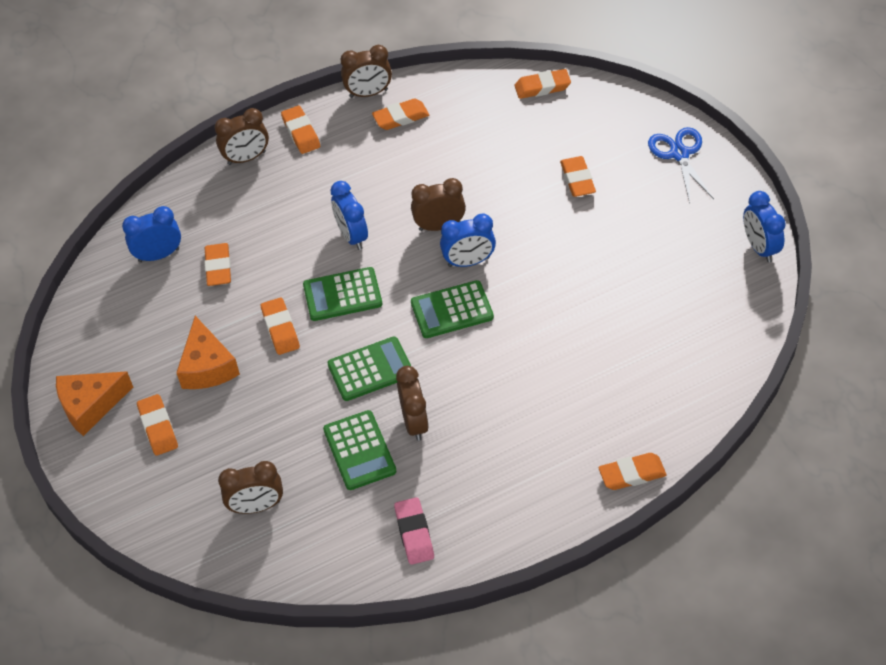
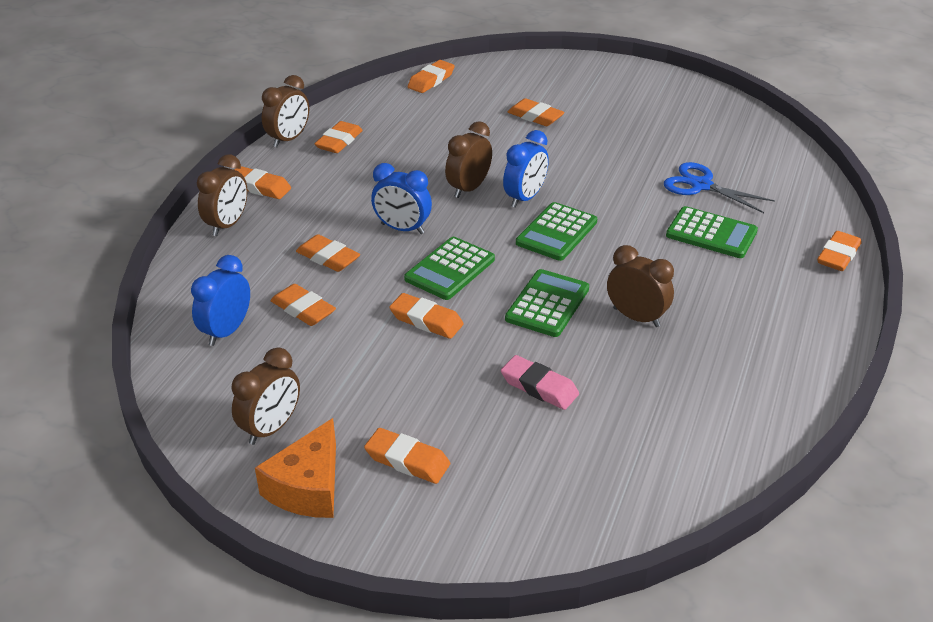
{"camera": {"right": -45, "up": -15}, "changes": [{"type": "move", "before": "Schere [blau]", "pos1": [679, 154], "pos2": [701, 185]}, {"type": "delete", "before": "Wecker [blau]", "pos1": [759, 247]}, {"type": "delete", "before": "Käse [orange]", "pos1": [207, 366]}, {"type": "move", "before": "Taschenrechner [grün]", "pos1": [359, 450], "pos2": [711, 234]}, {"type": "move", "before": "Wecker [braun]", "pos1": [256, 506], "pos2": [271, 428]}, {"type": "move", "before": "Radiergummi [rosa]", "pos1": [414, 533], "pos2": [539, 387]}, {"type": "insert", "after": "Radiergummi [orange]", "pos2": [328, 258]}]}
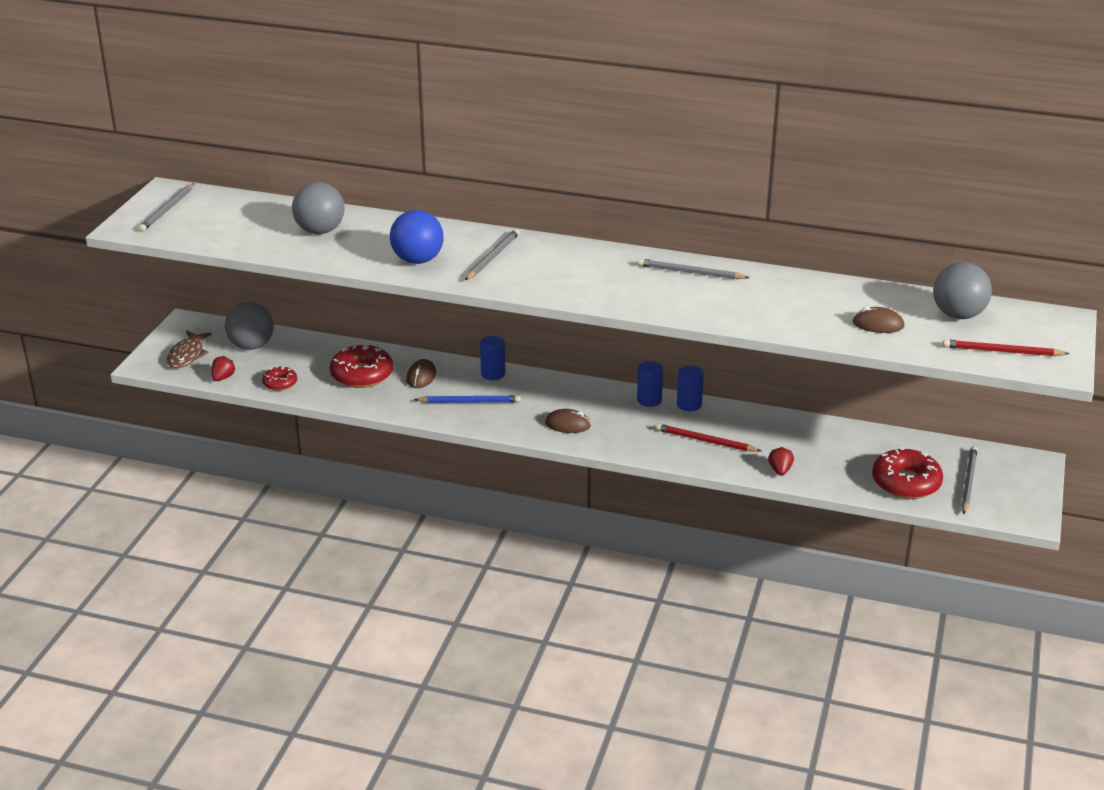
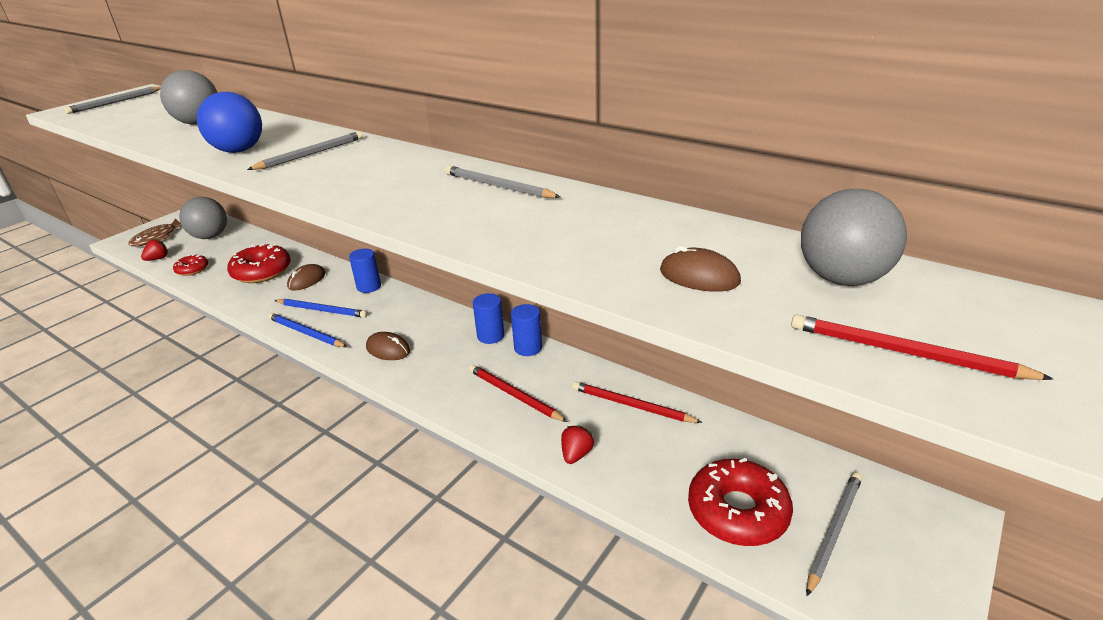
{"camera": {"right": 20, "up": 0}, "changes": [{"type": "insert", "after": "Bleistift [blau]", "pos2": [306, 333]}, {"type": "insert", "after": "Bleistift [rot]", "pos2": [632, 405]}]}
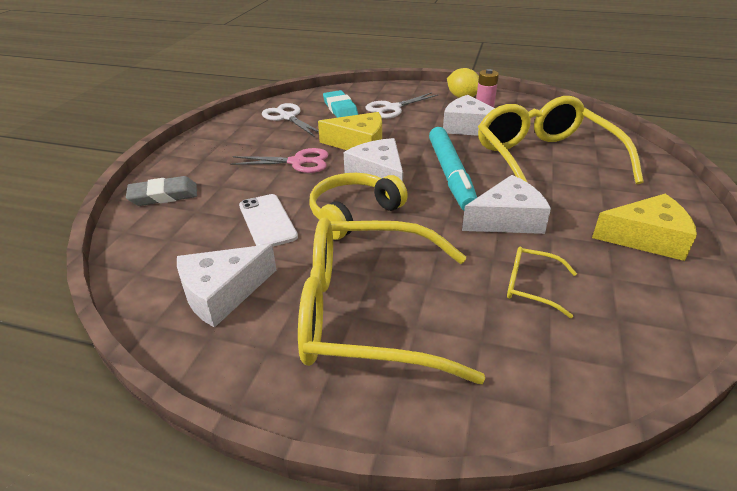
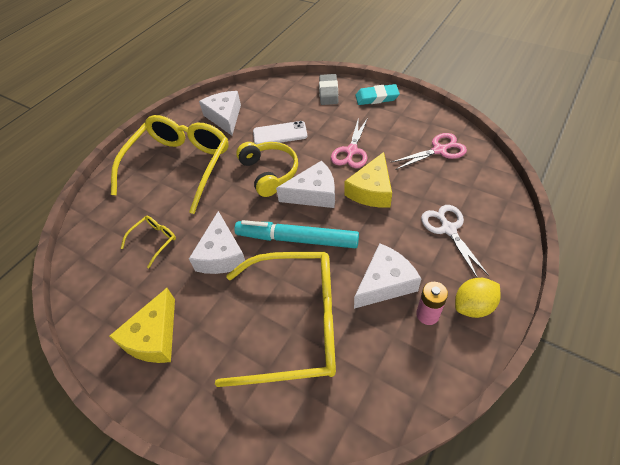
{"camera": {"right": 110, "up": 15}, "changes": [{"type": "move", "before": "Radiergummi [türkis]", "pos1": [340, 108], "pos2": [376, 97]}, {"type": "recolor", "before": "Schere [weiß]", "after": "Schere [rosa]", "pos1": [287, 117], "pos2": [439, 150]}]}
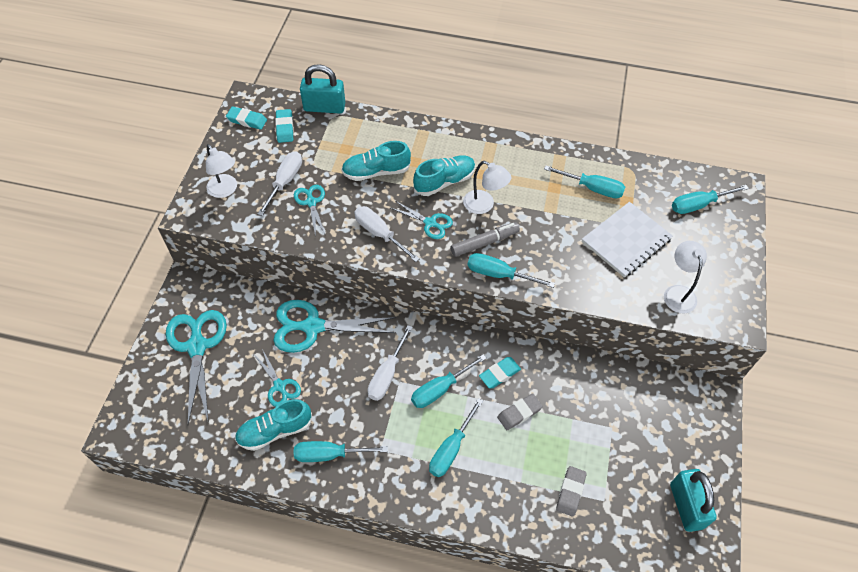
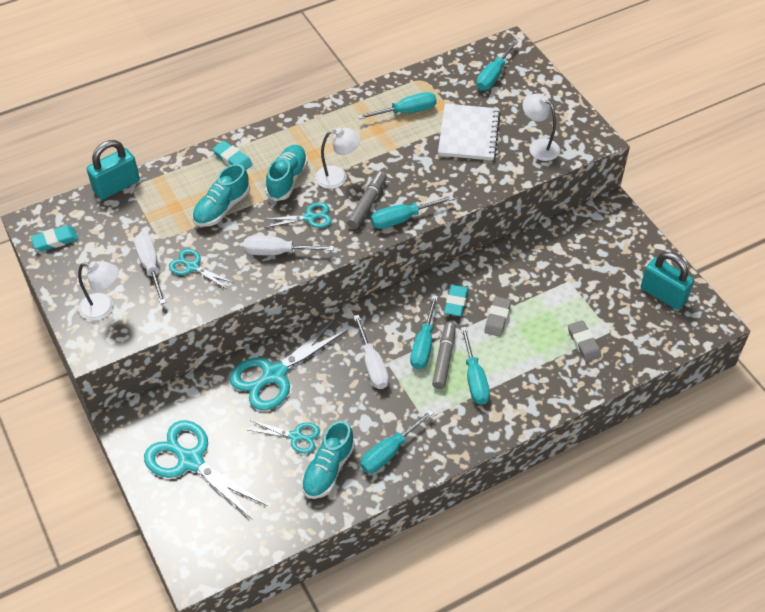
{"camera": {"right": -40, "up": -5}, "changes": [{"type": "move", "before": "Radiergummi [türkis]", "pos1": [285, 128], "pos2": [232, 159]}, {"type": "insert", "after": "Filzstift [grau]", "pos2": [444, 358]}]}
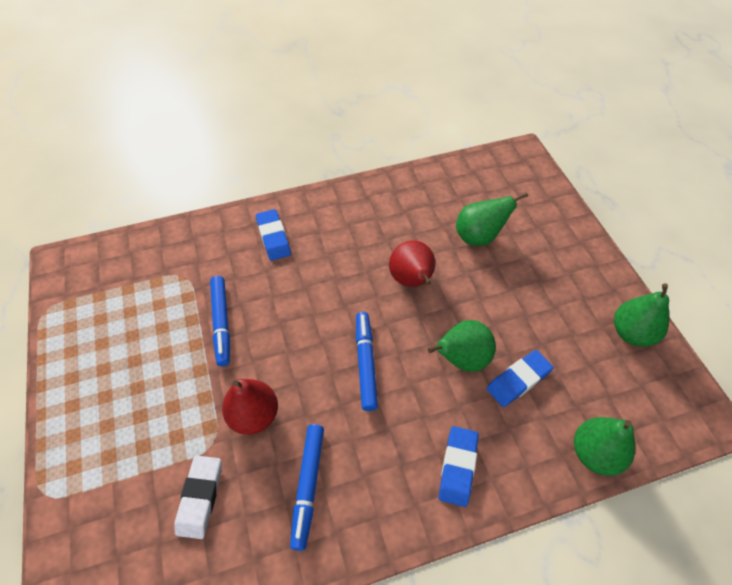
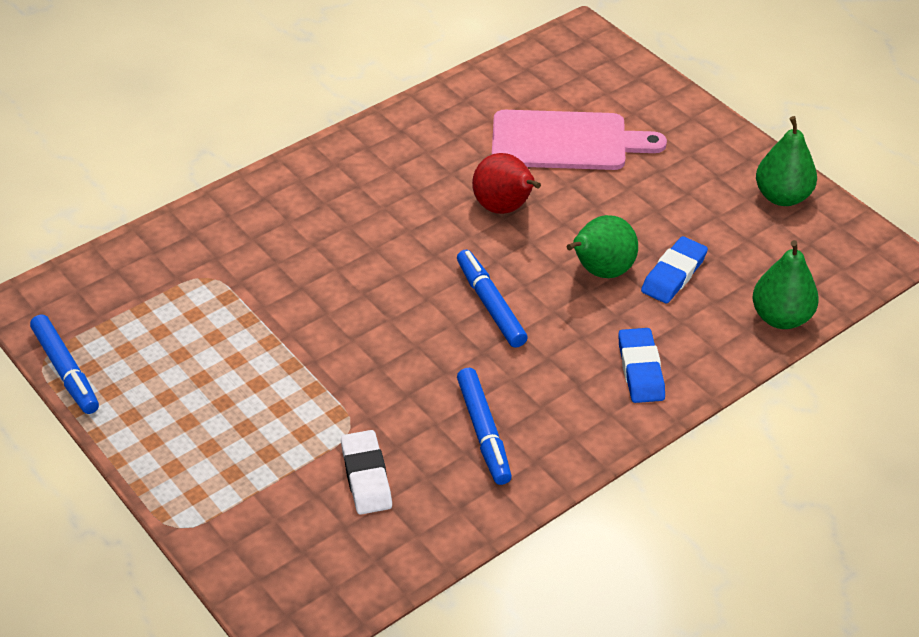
{"camera": {"right": -20, "up": -10}, "changes": [{"type": "replace", "before": "Birne [grün]", "after": "Schneidebrett [rosa]", "pos1": [479, 237], "pos2": [566, 141]}, {"type": "delete", "before": "Radiergummi [blau]", "pos1": [273, 237]}, {"type": "move", "before": "Filzstift [blau]", "pos1": [221, 323], "pos2": [66, 370]}, {"type": "delete", "before": "Birne [rot]", "pos1": [254, 415]}]}
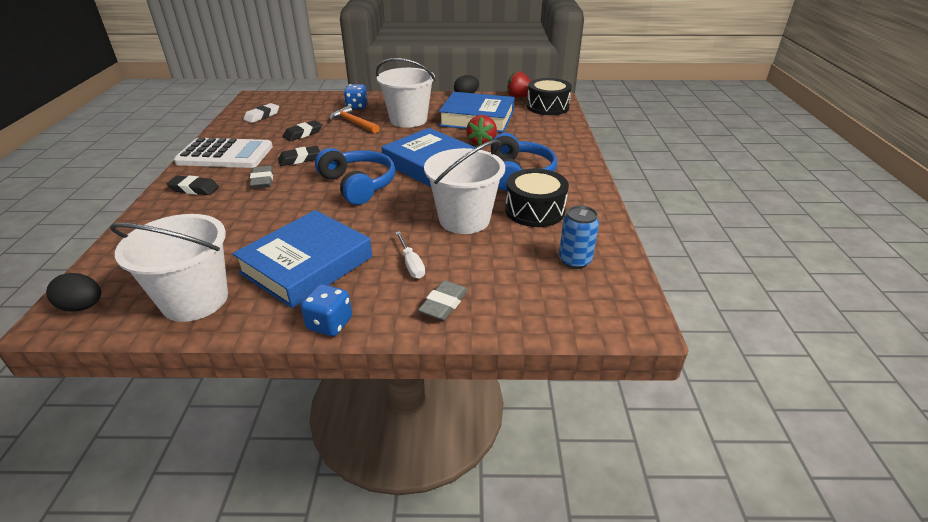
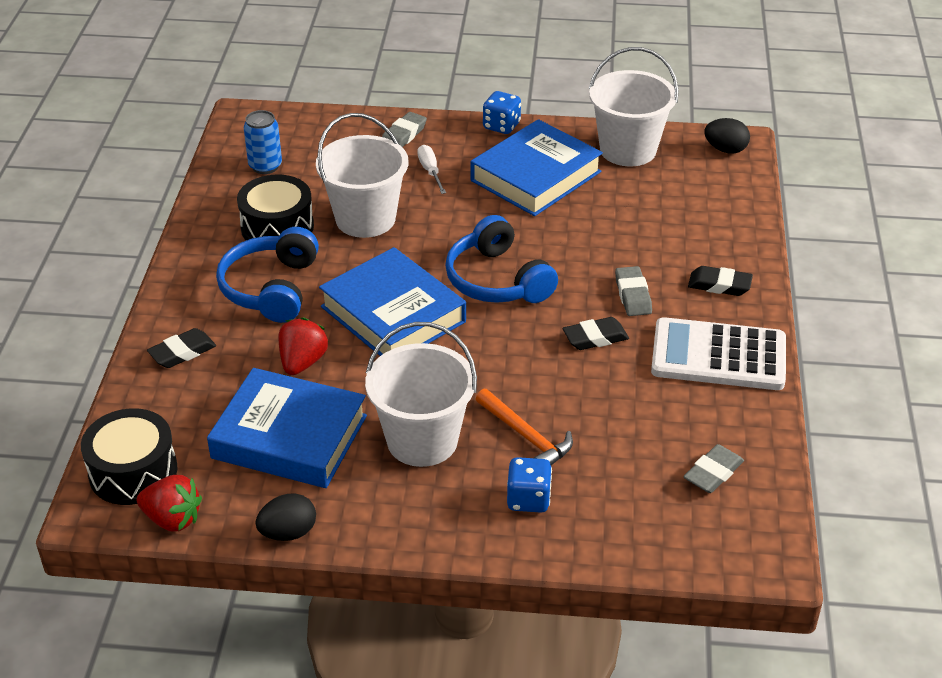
{"camera": {"right": -175, "up": 5}, "changes": [{"type": "recolor", "before": "Radiergummi [weiß]", "after": "Radiergummi [grau]", "pos1": [262, 116], "pos2": [713, 473]}, {"type": "move", "before": "Radiergummi [schwarz]", "pos1": [303, 134], "pos2": [182, 352]}]}
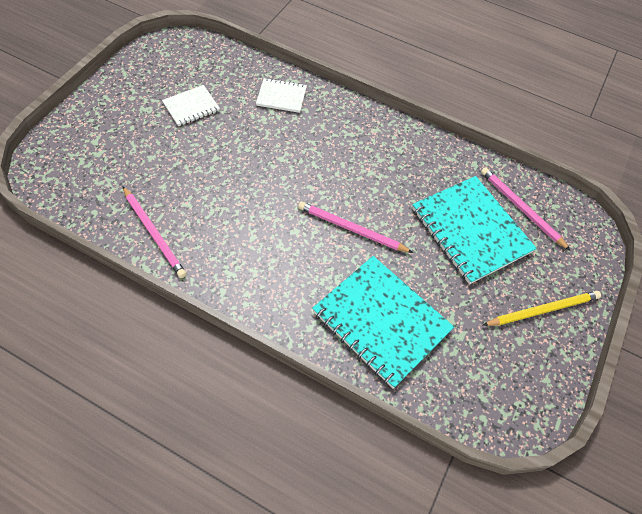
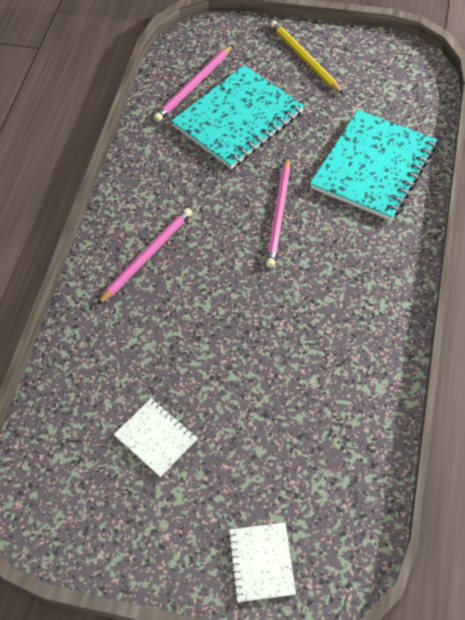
{"camera": {"right": -95, "up": 0}, "changes": [{"type": "move", "before": "Notizbuch [weiß]", "pos1": [281, 96], "pos2": [261, 562]}, {"type": "move", "before": "Bleistift [rosa]", "pos1": [154, 233], "pos2": [147, 256]}]}
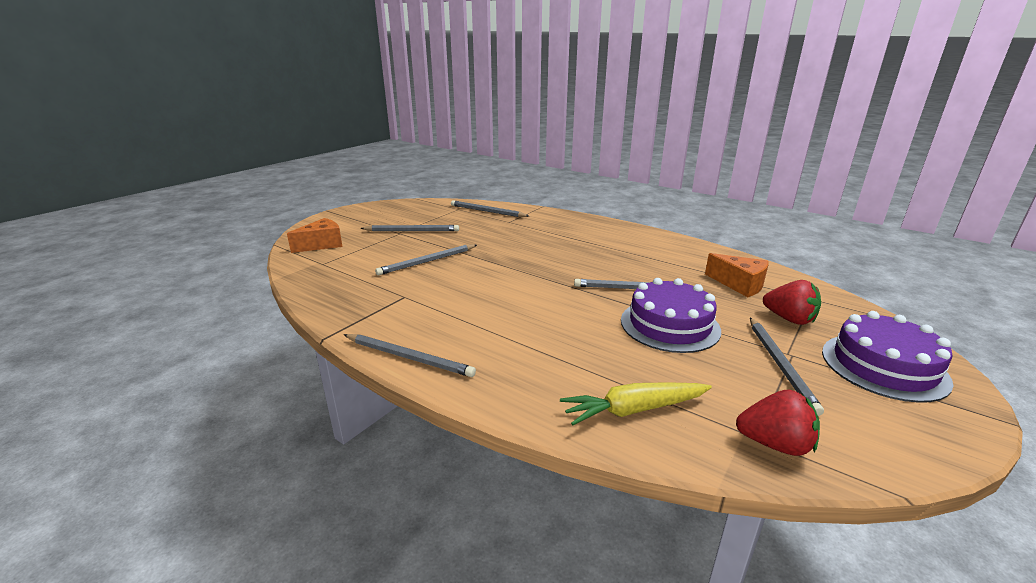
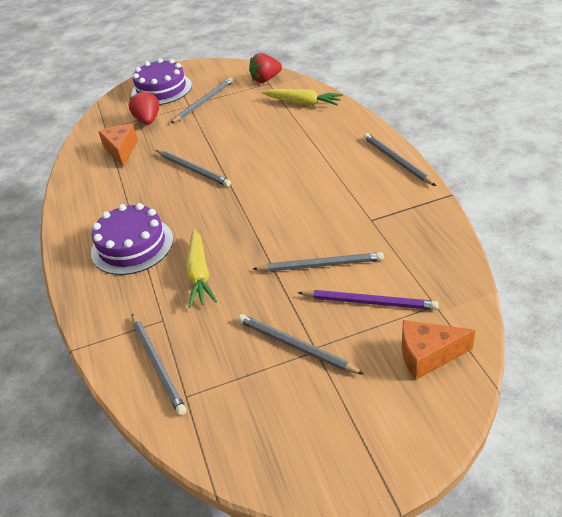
{"camera": {"right": -140, "up": 15}, "changes": [{"type": "move", "before": "Kuchen [lila]", "pos1": [669, 325], "pos2": [132, 245]}, {"type": "rotate", "before": "Erdbeere [rot]", "pos1": [774, 444], "pos2": [266, 79], "turn": -75}, {"type": "insert", "after": "Karotte [gelb]", "pos2": [199, 274]}, {"type": "insert", "after": "Bleistift [lila]", "pos2": [369, 302]}]}
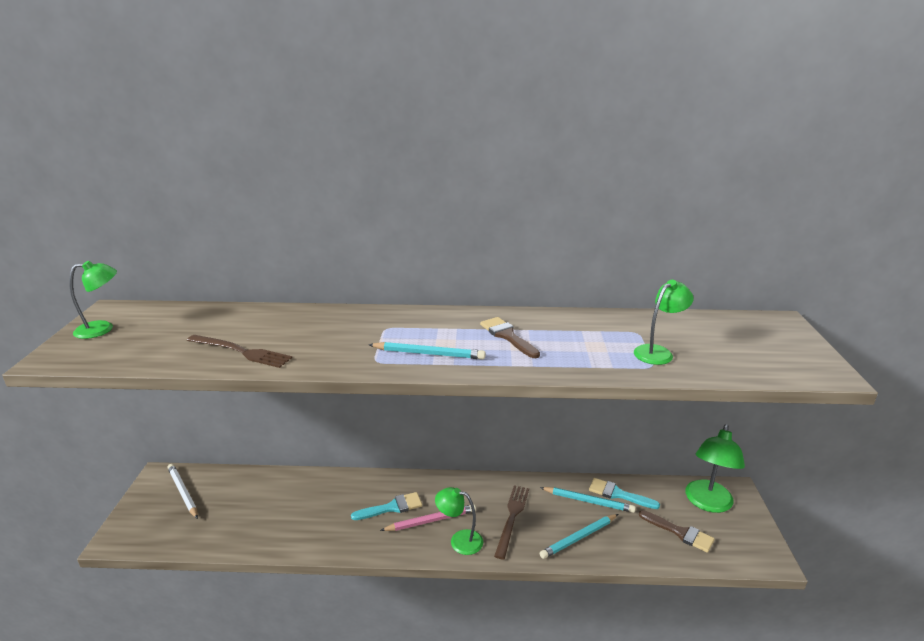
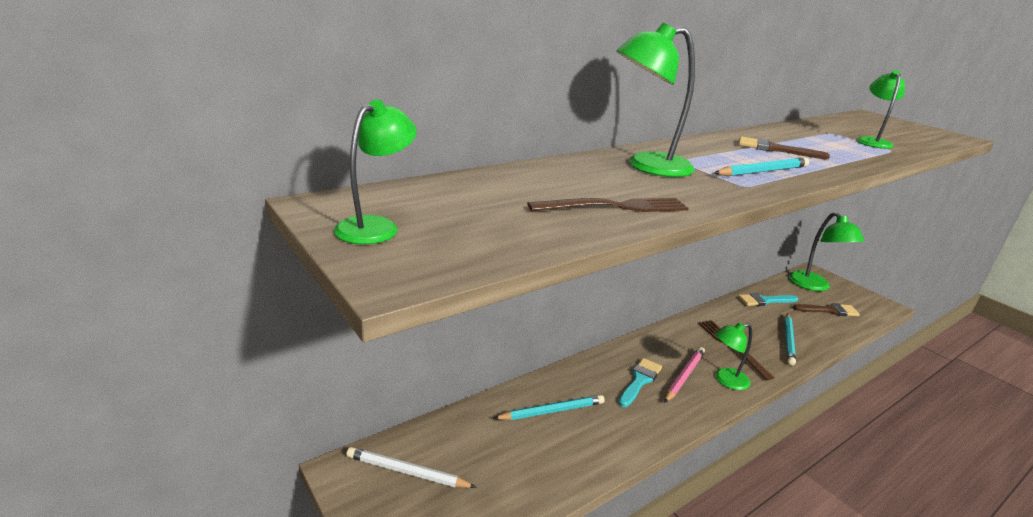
{"camera": {"right": -40, "up": 0}, "changes": [{"type": "move", "before": "Bleistift [türkis]", "pos1": [588, 501], "pos2": [552, 411]}, {"type": "insert", "after": "Lampe [grün]", "pos2": [647, 166]}]}
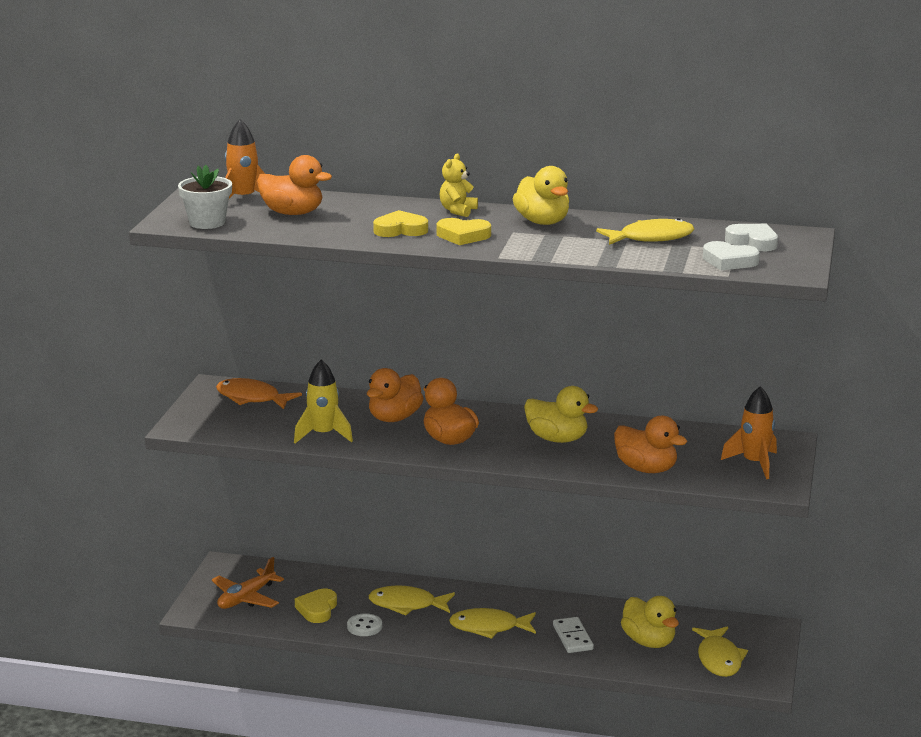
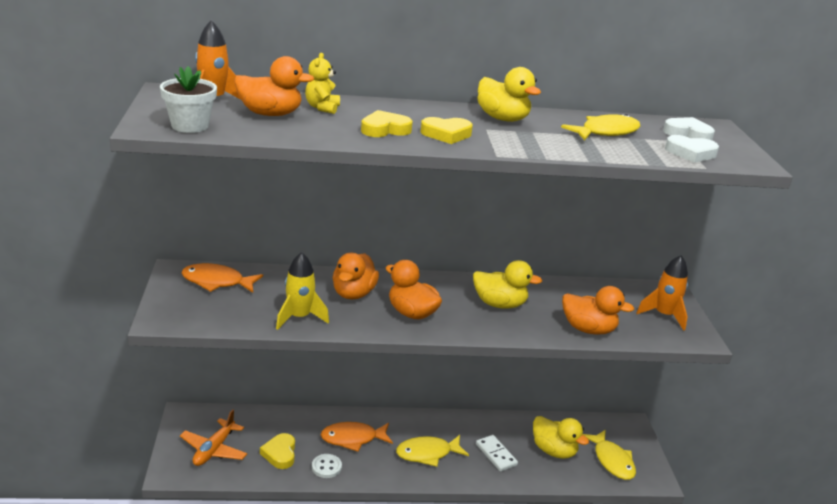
{"camera": {"right": -20, "up": 5}, "changes": [{"type": "move", "before": "Teddybär [gelb]", "pos1": [458, 211], "pos2": [322, 108]}, {"type": "recolor", "before": "Fisch [gelb]", "after": "Fisch [orange]", "pos1": [407, 605], "pos2": [353, 439]}]}
